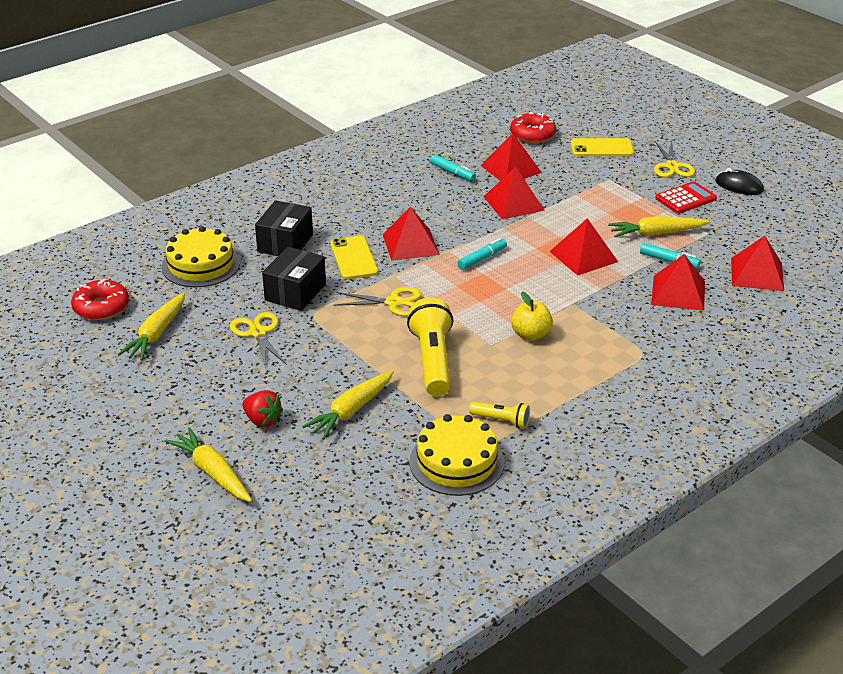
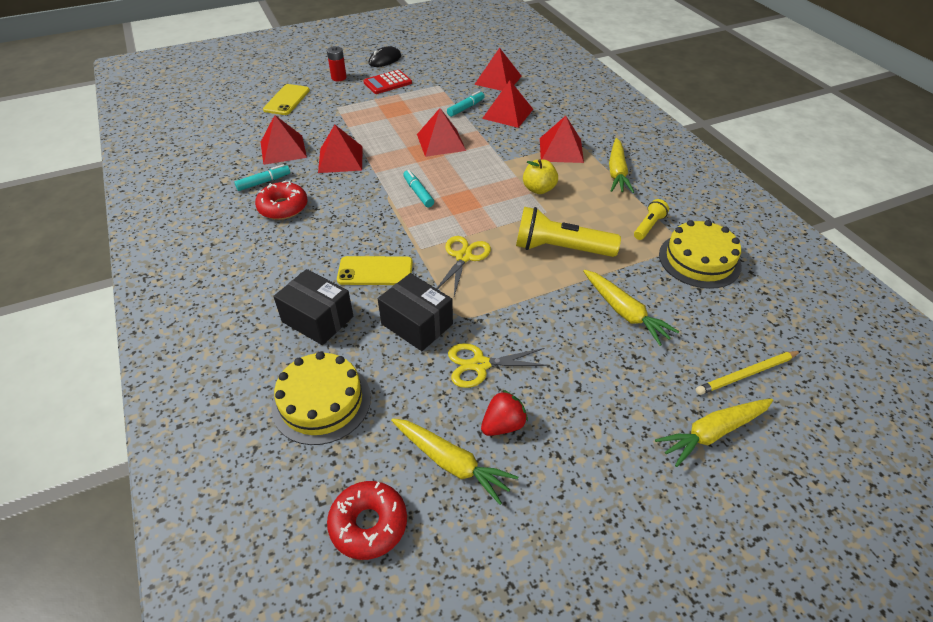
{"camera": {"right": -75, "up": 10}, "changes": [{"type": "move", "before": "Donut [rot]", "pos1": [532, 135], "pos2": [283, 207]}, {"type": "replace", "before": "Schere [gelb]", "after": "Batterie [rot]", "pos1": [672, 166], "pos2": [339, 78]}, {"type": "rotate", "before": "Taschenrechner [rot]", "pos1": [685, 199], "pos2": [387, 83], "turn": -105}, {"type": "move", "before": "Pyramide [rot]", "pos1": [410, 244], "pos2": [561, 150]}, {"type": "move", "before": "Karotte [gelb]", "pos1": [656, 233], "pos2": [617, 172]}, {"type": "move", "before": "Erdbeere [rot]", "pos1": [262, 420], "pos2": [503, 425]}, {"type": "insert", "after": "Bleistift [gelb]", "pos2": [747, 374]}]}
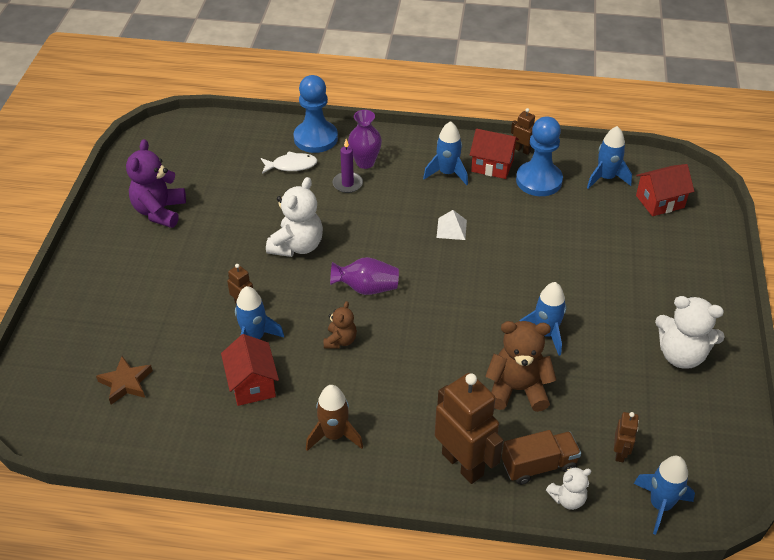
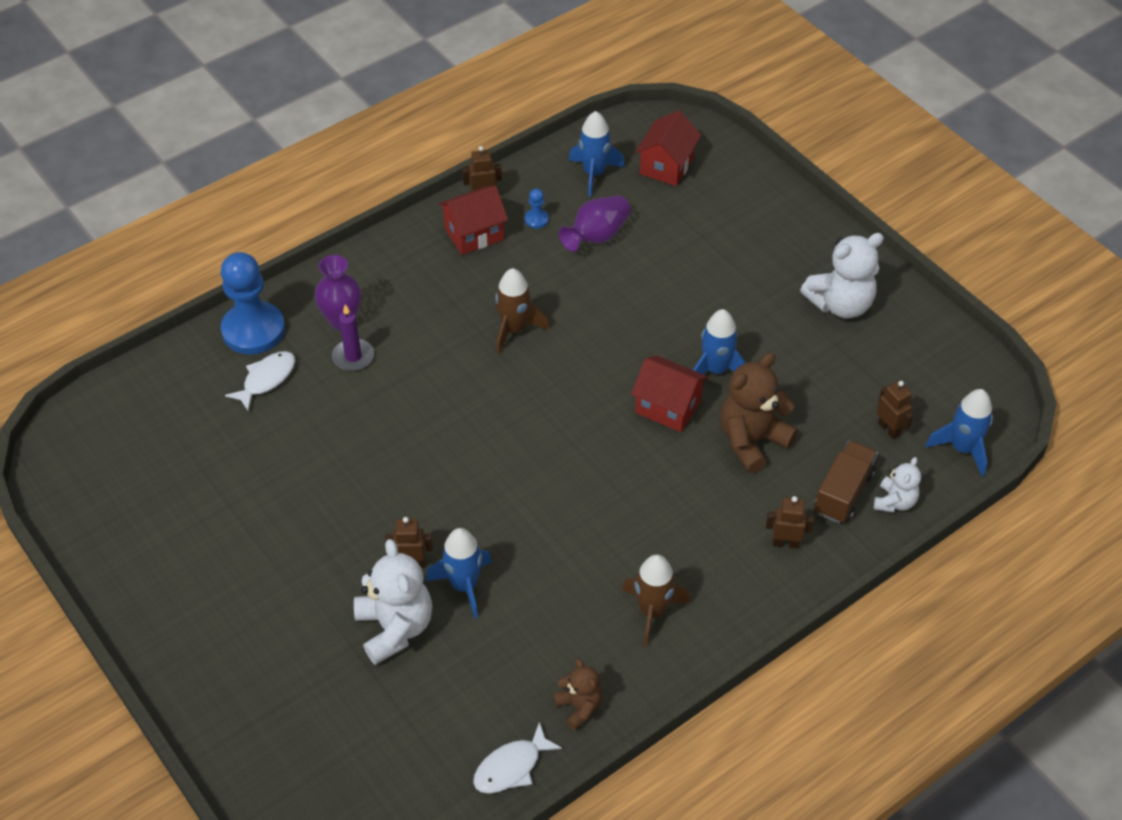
{"camera": {"right": -45, "up": 5}, "changes": [{"type": "resize", "before": "Bauer [blau]", "pos1": [538, 180], "pos2": [536, 219], "scale": 0.41}, {"type": "delete", "before": "Rakete [blau]", "pos1": [447, 173]}, {"type": "delete", "before": "Teddybär [lila]", "pos1": [159, 211]}, {"type": "move", "before": "Teddybär [weiß]", "pos1": [297, 246], "pos2": [395, 628]}, {"type": "replace", "before": "Pyramide [weiß]", "after": "Rakete [braun]", "pos1": [451, 228], "pos2": [514, 329]}, {"type": "move", "before": "Vase [lila]", "pos1": [366, 288], "pos2": [596, 236]}, {"type": "move", "before": "Teddybär [braun]", "pos1": [340, 340], "pos2": [579, 707]}, {"type": "move", "before": "Haus [rot]", "pos1": [252, 384], "pos2": [668, 407]}, {"type": "delete", "before": "Stern [braun]", "pos1": [126, 383]}, {"type": "resize", "before": "Roboter [braun]", "pos1": [463, 464], "pos2": [785, 543], "scale": 0.47}, {"type": "insert", "after": "Fisch [weiß]", "pos2": [511, 767]}]}
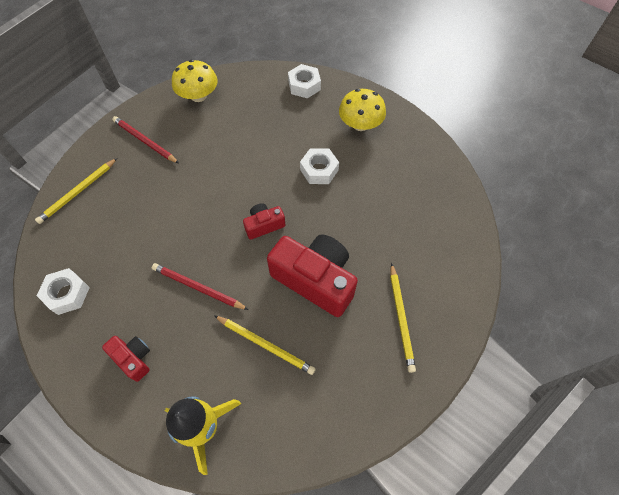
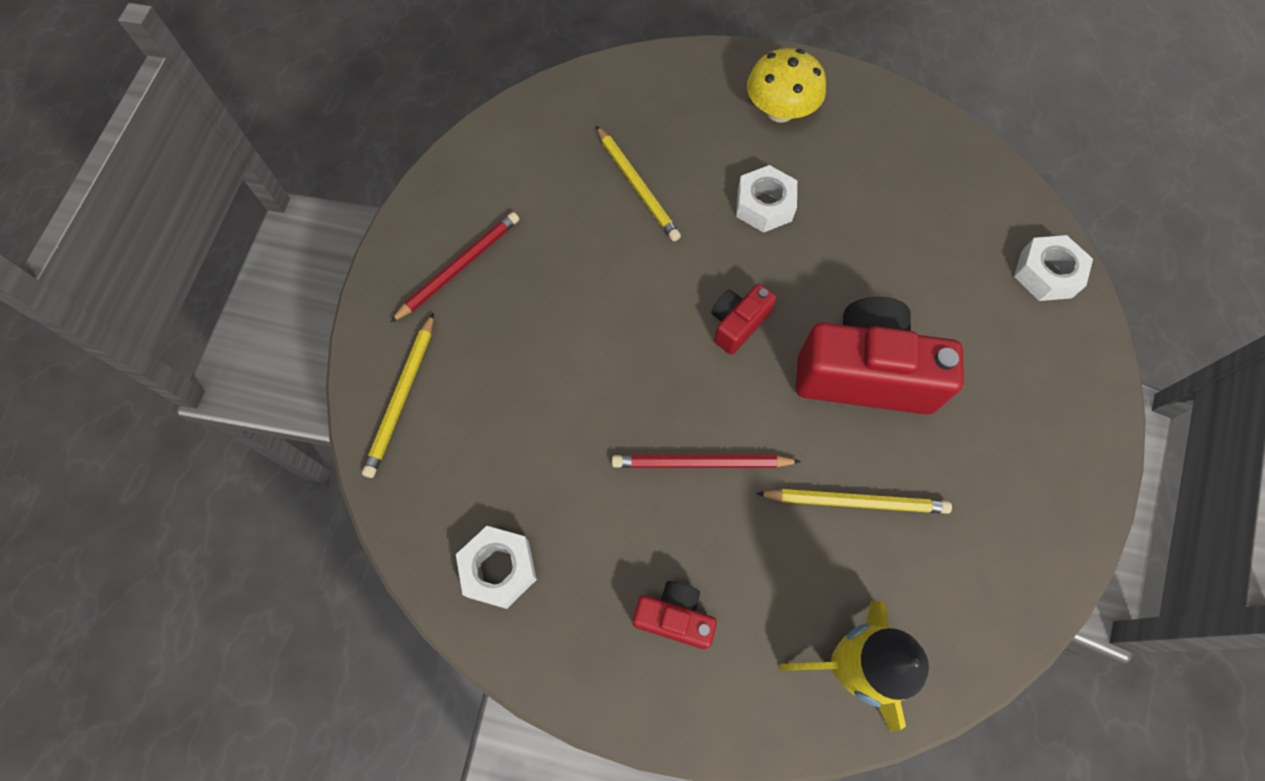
{"camera": {"right": -25, "up": 5}, "changes": [{"type": "delete", "before": "Pilz [gelb]", "pos1": [198, 96]}, {"type": "move", "before": "Sechskantmutter [weiß]", "pos1": [304, 85], "pos2": [1046, 274]}, {"type": "rotate", "before": "Bleistift [rot]", "pos1": [145, 141], "pos2": [459, 267], "turn": 120}, {"type": "move", "before": "Bleistift [gelb]", "pos1": [401, 318], "pos2": [637, 186]}]}
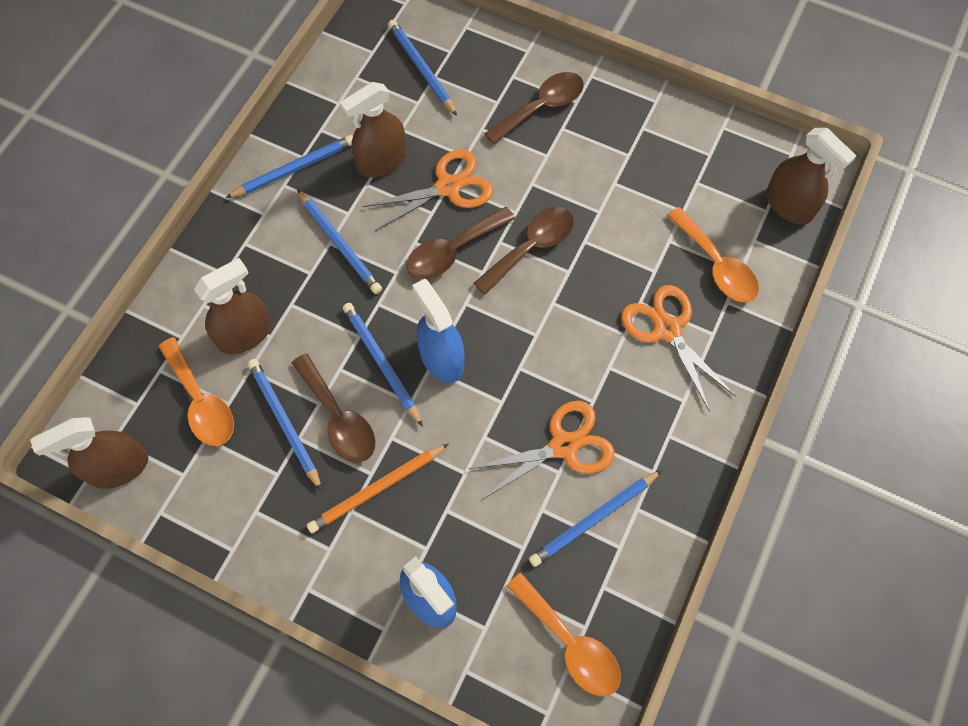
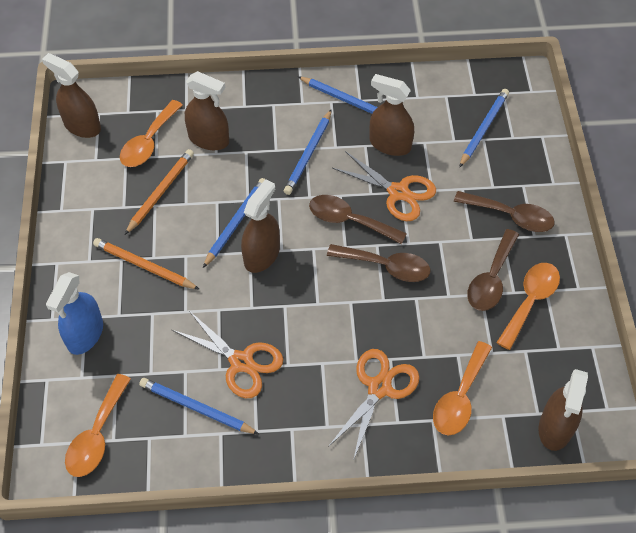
{"camera": {"right": 60, "up": -10}, "changes": [{"type": "recolor", "before": "Sprühflasche [blau]", "after": "Sprühflasche [braun]", "pos1": [441, 358], "pos2": [261, 255]}, {"type": "move", "before": "Löffel [braun]", "pos1": [338, 418], "pos2": [491, 279]}, {"type": "recolor", "before": "Bleistift [blau]", "after": "Bleistift [orange]", "pos1": [285, 423], "pos2": [160, 192]}, {"type": "insert", "after": "Löffel [orange]", "pos2": [530, 301]}]}
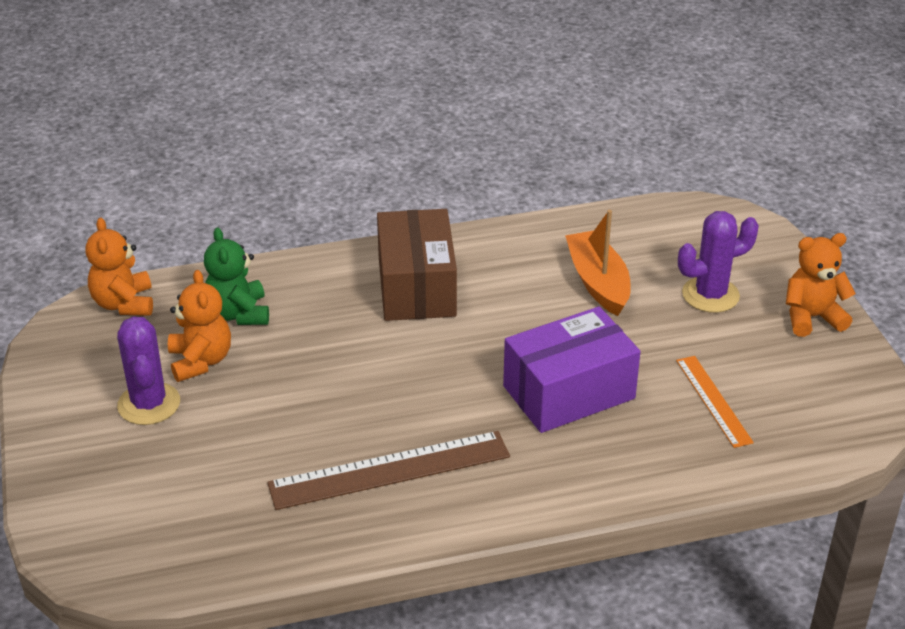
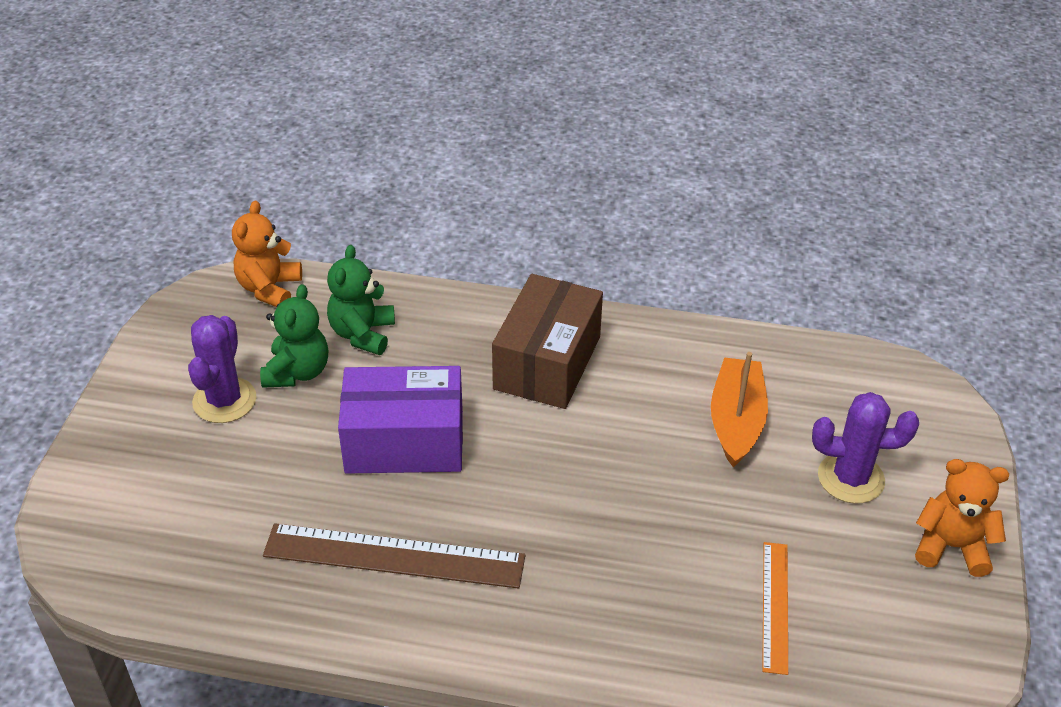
{"camera": {"right": 25, "up": 5}, "changes": [{"type": "recolor", "before": "Teddybär [orange]", "after": "Teddybär [grün]", "pos1": [200, 361], "pos2": [297, 372]}, {"type": "move", "before": "Schachtel [lila]", "pos1": [568, 392], "pos2": [404, 442]}]}
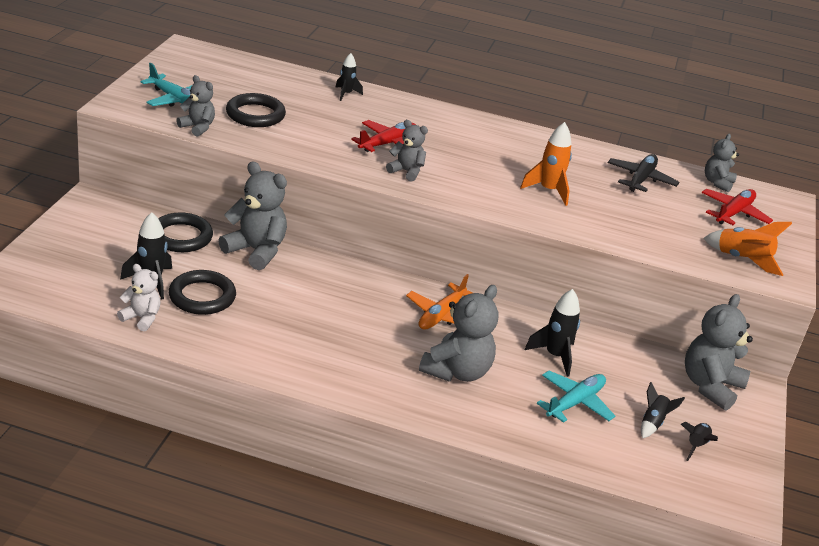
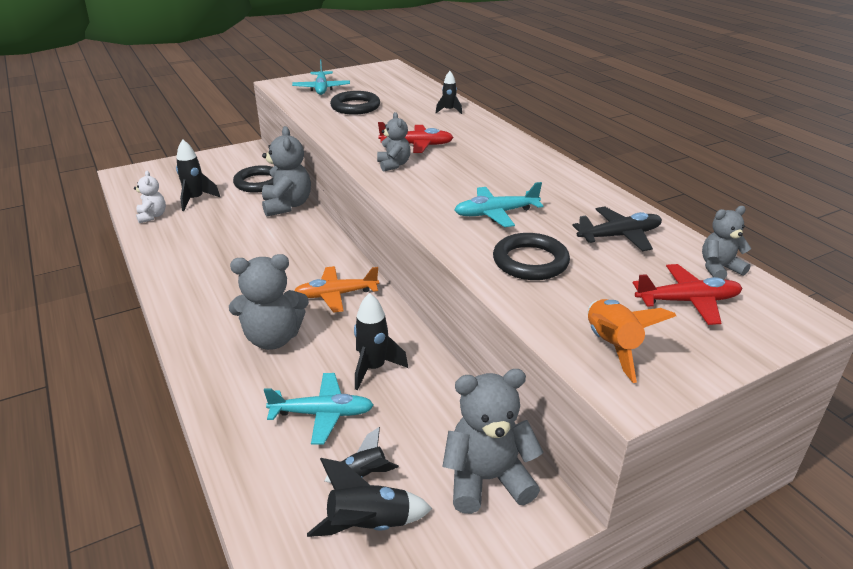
{"camera": {"right": 50, "up": 0}, "changes": [{"type": "delete", "before": "Teddybär [grau]", "pos1": [197, 127]}, {"type": "replace", "before": "Rakete [orange]", "after": "Flugzeug [türkis]", "pos1": [548, 190], "pos2": [496, 213]}, {"type": "move", "before": "Ring [schwarz]", "pos1": [202, 297], "pos2": [530, 261]}, {"type": "resize", "before": "Rakete [schwarz]", "pos1": [696, 445], "pos2": [368, 525], "scale": 1.57}]}
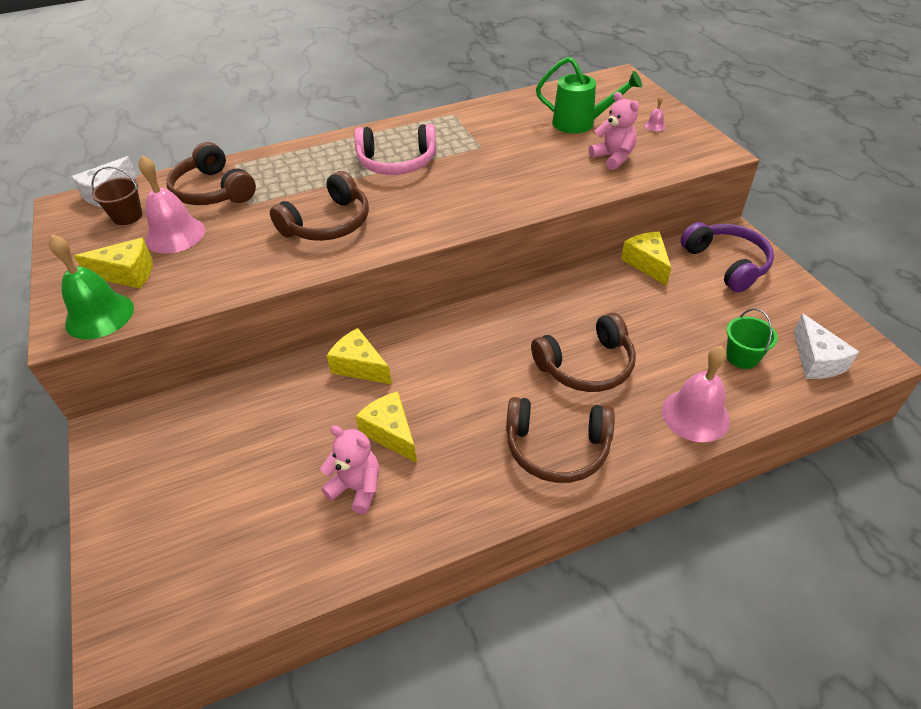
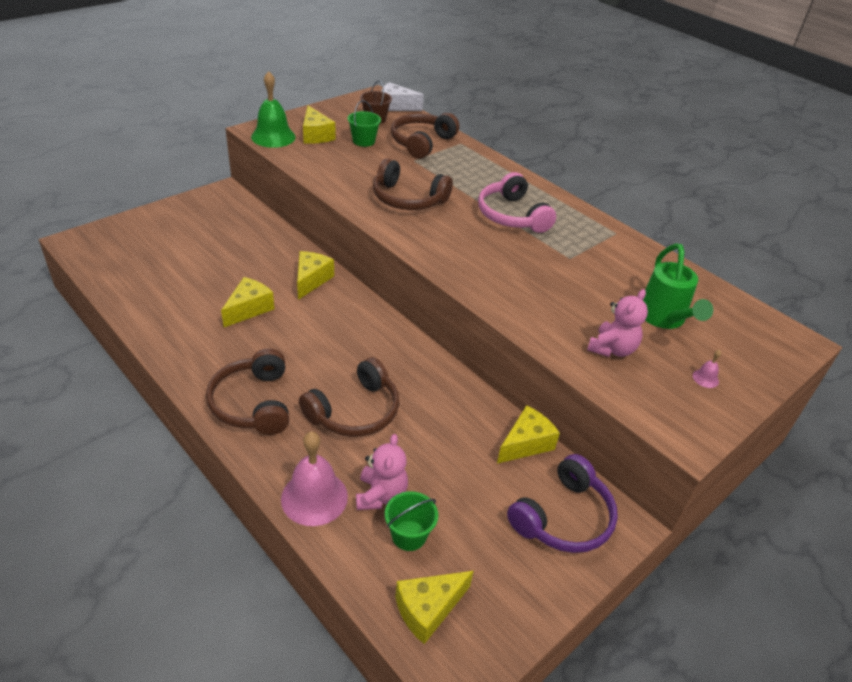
{"camera": {"right": 65, "up": -5}, "changes": [{"type": "replace", "before": "Glocke [rosa]", "after": "Eimer [grün]", "pos1": [175, 235], "pos2": [363, 141]}, {"type": "rotate", "before": "Kopfhörer [braun]", "pos1": [586, 366], "pos2": [355, 411], "turn": -90}, {"type": "recolor", "before": "Käse [weiß]", "after": "Käse [gelb]", "pos1": [816, 360], "pos2": [428, 609]}, {"type": "move", "before": "Teddybär [rosa]", "pos1": [357, 488], "pos2": [381, 495]}]}
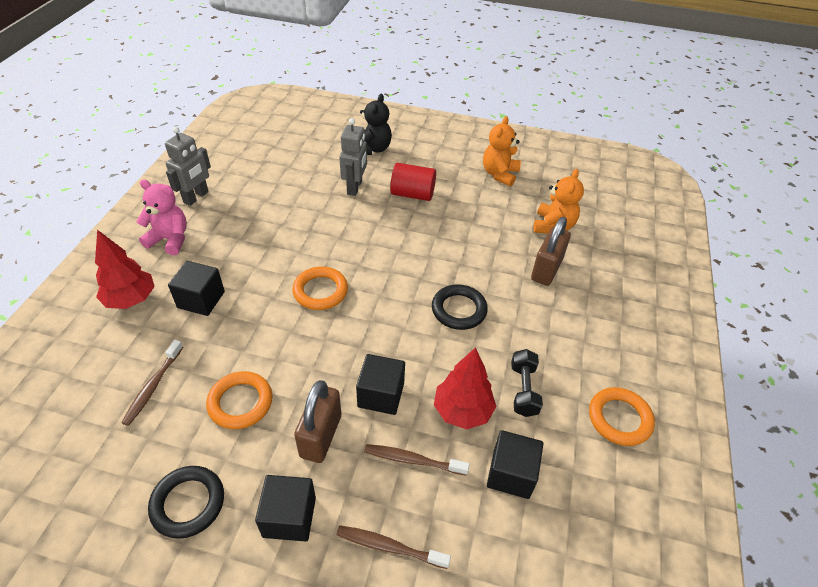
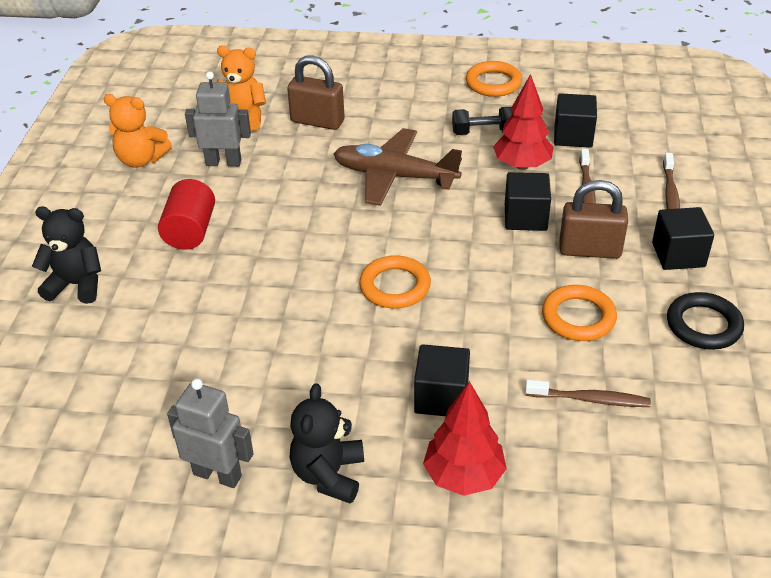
{"camera": {"right": -95, "up": -5}, "changes": [{"type": "move", "before": "Roboter [grau]", "pos1": [355, 187], "pos2": [223, 162]}, {"type": "recolor", "before": "Teddybär [rosa]", "after": "Teddybär [schwarz]", "pos1": [170, 239], "pos2": [329, 475]}, {"type": "replace", "before": "Ring [schwarz]", "after": "Flugzeug [braun]", "pos1": [459, 310], "pos2": [394, 176]}]}
